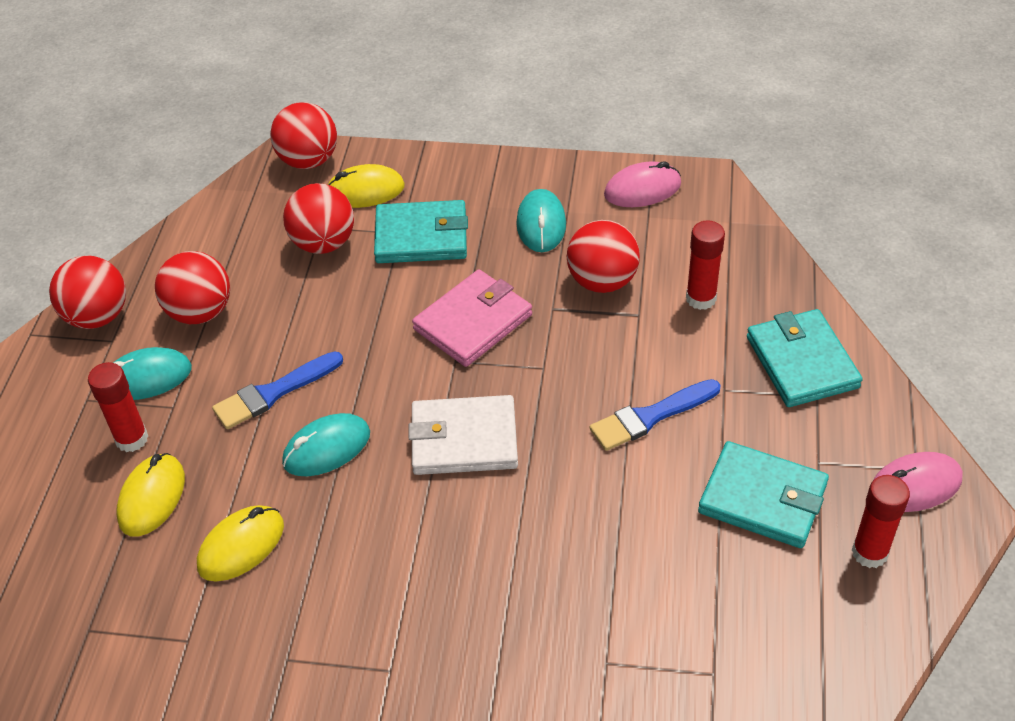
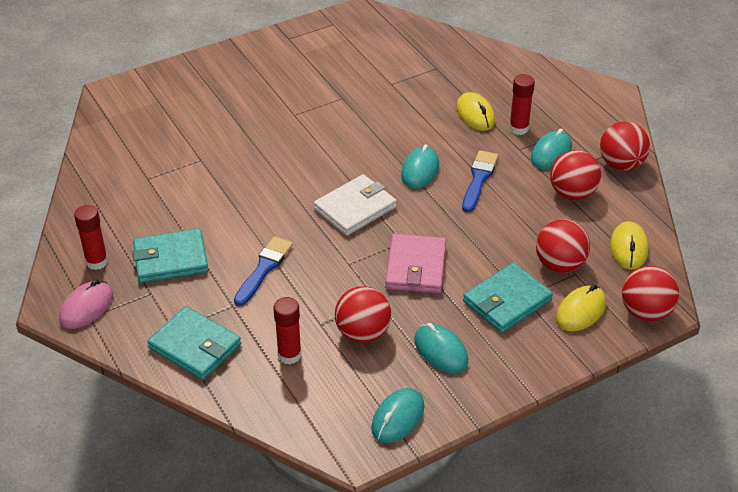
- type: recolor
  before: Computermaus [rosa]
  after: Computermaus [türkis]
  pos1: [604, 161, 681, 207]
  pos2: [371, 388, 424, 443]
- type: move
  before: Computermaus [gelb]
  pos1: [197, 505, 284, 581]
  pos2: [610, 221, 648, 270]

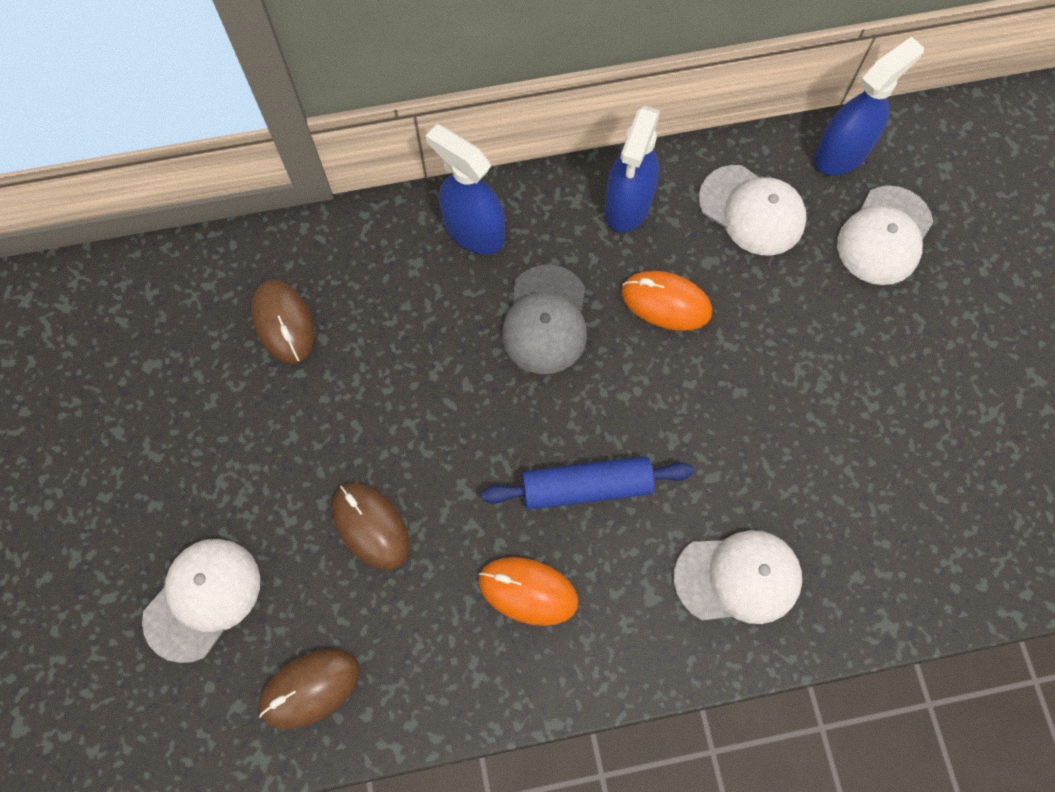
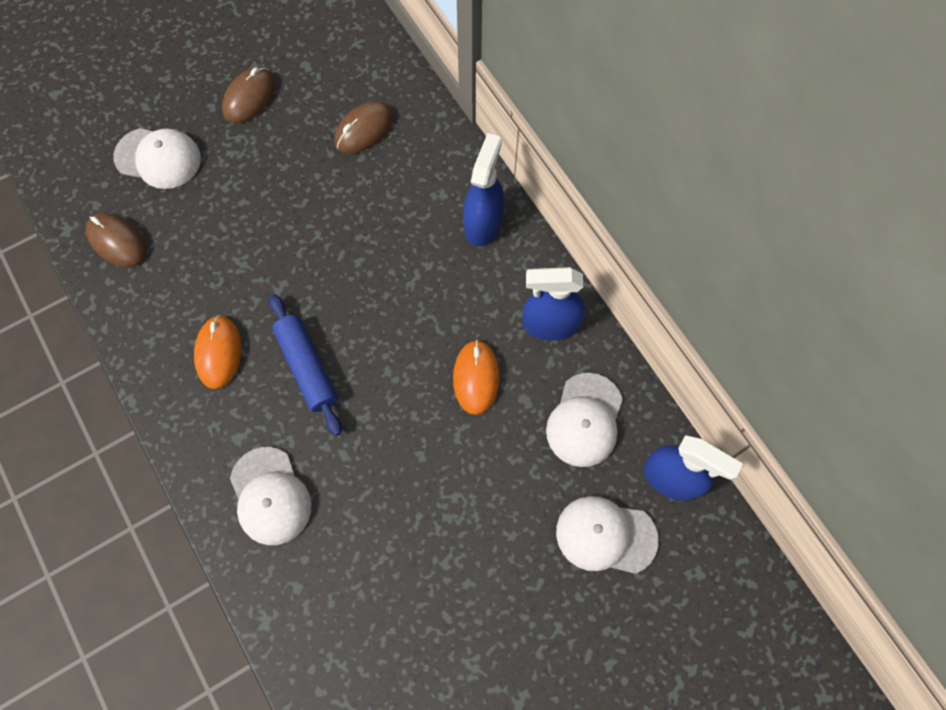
- type: delete
  before: Kappe [grau]
  pos1: [502, 265, 587, 374]
- type: move
  before: Computermaus [braun]
  pos1: [332, 483, 410, 570]
  pos2: [222, 67, 275, 123]

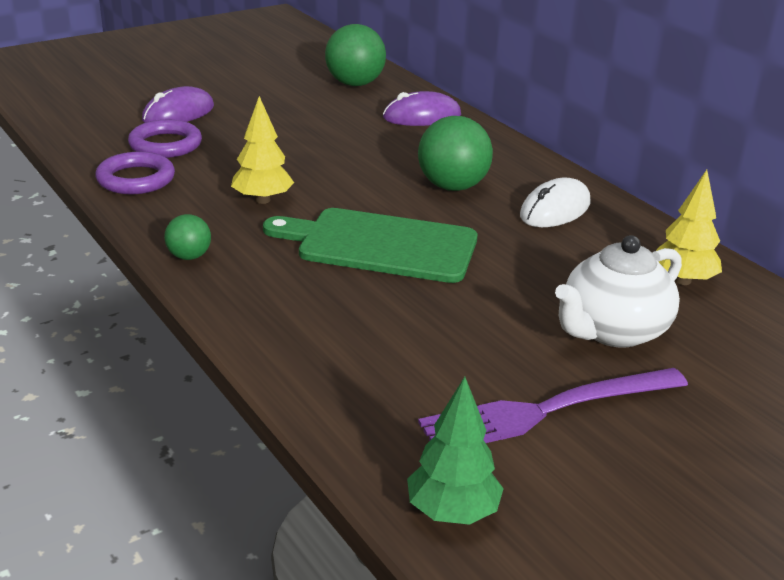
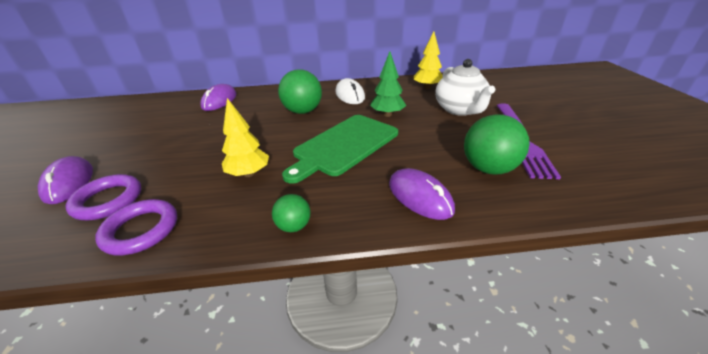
- type: move
  before: Ball [grün]
  pos1: [325, 24, 386, 86]
  pos2: [464, 114, 530, 175]
- type: move
  before: Baum [grün]
  pos1: [407, 377, 504, 525]
  pos2: [370, 52, 406, 117]
- type: insert
  after: Computermaus [lila]
  pos2: [389, 168, 455, 220]

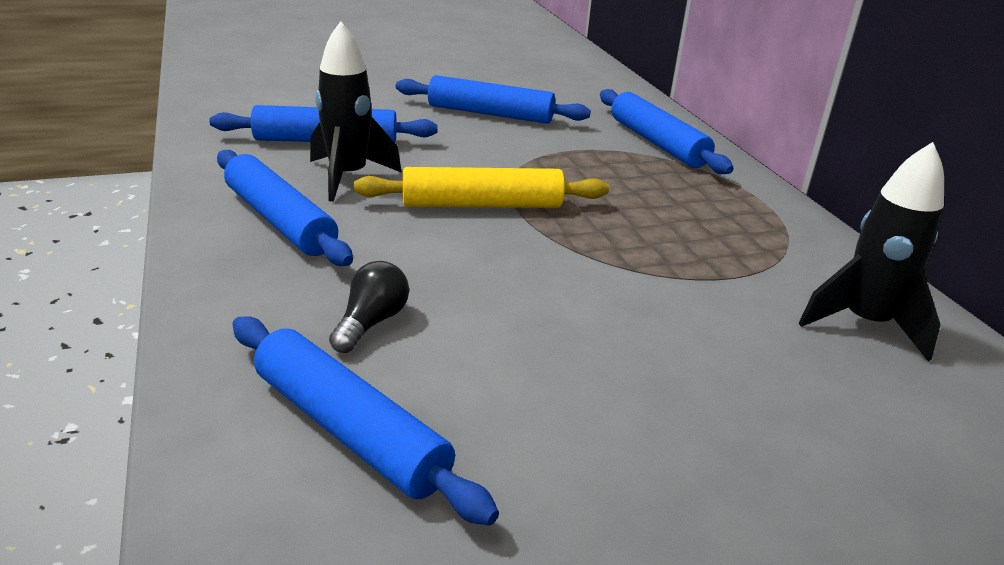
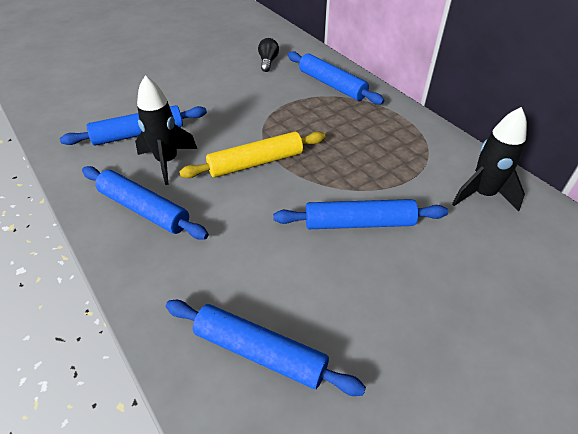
- type: move
  before: Nudelholz [blau]
  pos1: [396, 75, 591, 124]
  pos2: [273, 199, 448, 229]
- type: move
  before: Glühbirne [schwarz]
  pos1: [329, 261, 409, 353]
  pos2: [258, 38, 279, 72]

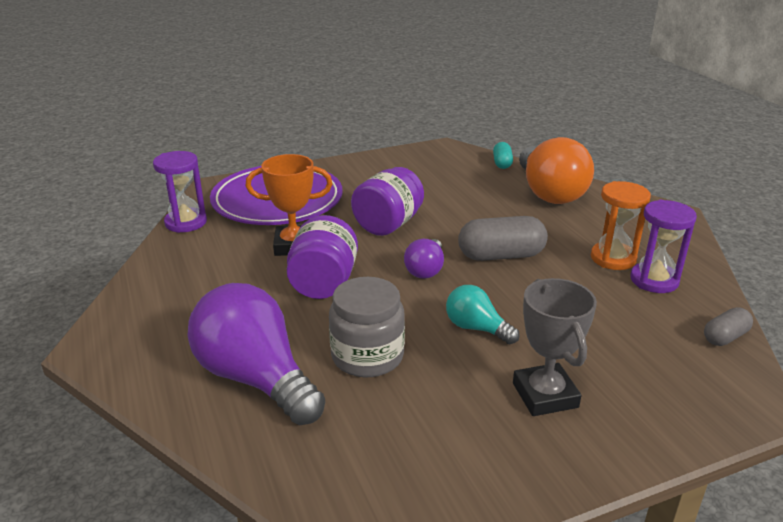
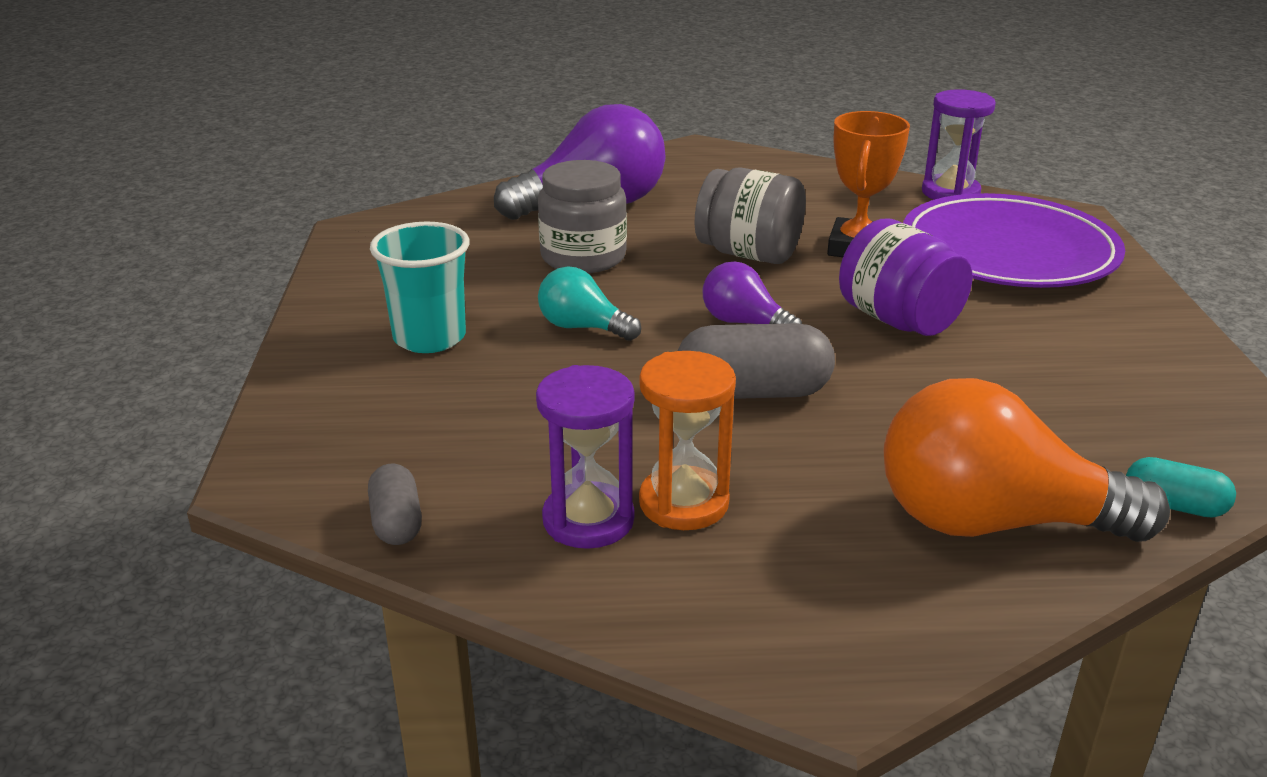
- type: recolor
  before: Einmachglas [lila]
  after: Einmachglas [grau]
  pos1: [287, 215, 358, 299]
  pos2: [695, 167, 806, 264]
- type: rotate
  before: Kapsel [grau]
  pos1: [458, 216, 548, 261]
  pos2: [678, 323, 835, 399]
  turn: 75
- type: replace
  before: Pokal [grau]
  after: Becher [türkis]
  pos1: [513, 278, 597, 416]
  pos2: [370, 222, 470, 353]
- type: rotate
  before: Glühbirne [türkis]
  pos1: [446, 285, 519, 344]
  pos2: [538, 266, 641, 341]
  turn: -120

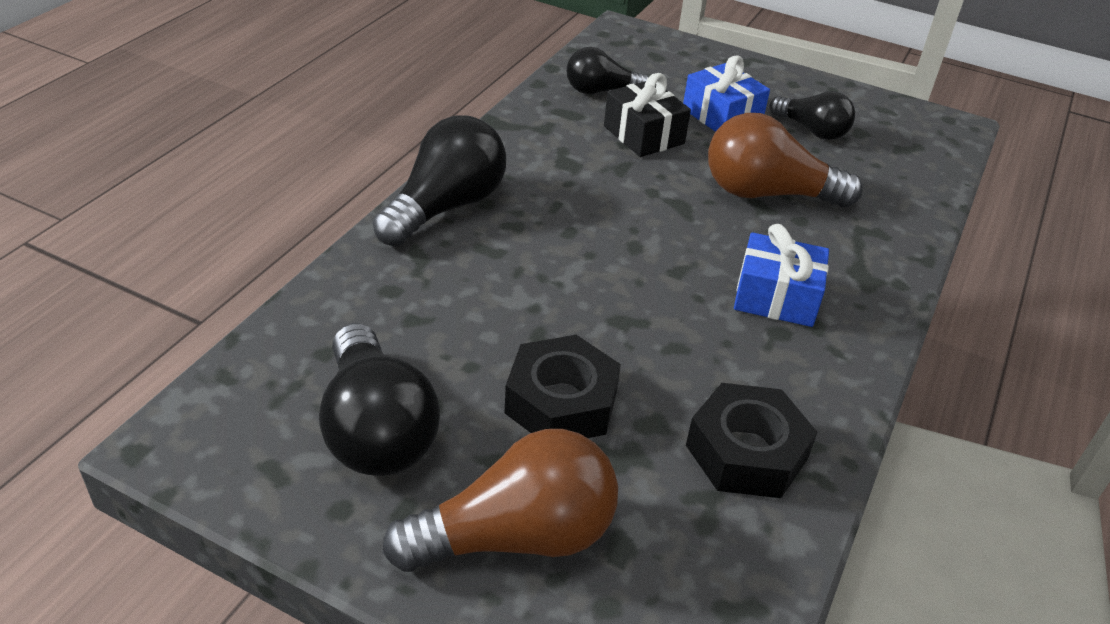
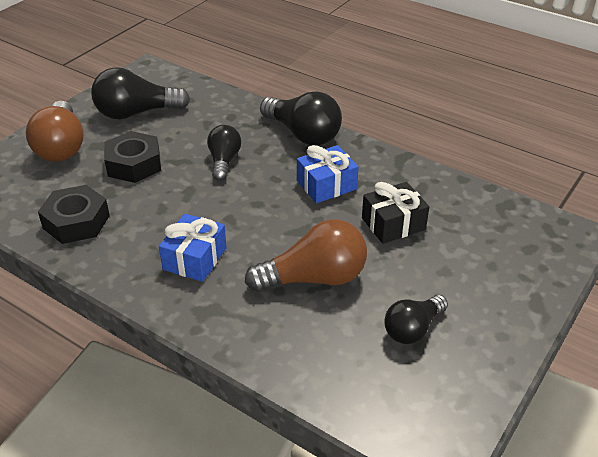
- type: move
  before: Glühbirne [schwarz]
  pos1: [566, 47, 649, 94]
  pos2: [207, 125, 241, 181]
- type: move
  before: Geschenk [blau]
  pos1: [683, 55, 770, 132]
  pos2: [297, 145, 359, 203]
- type: rotate
  before: Glühbirne [braun]
  pos1: [708, 113, 863, 208]
  pos2: [245, 219, 367, 292]
  turn: 60

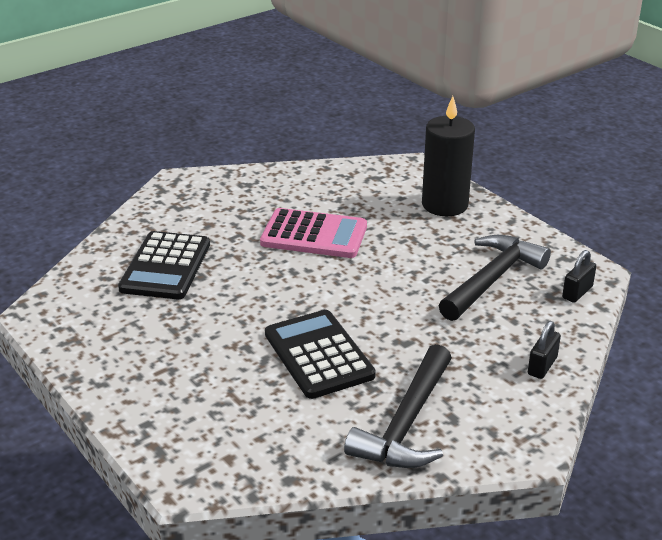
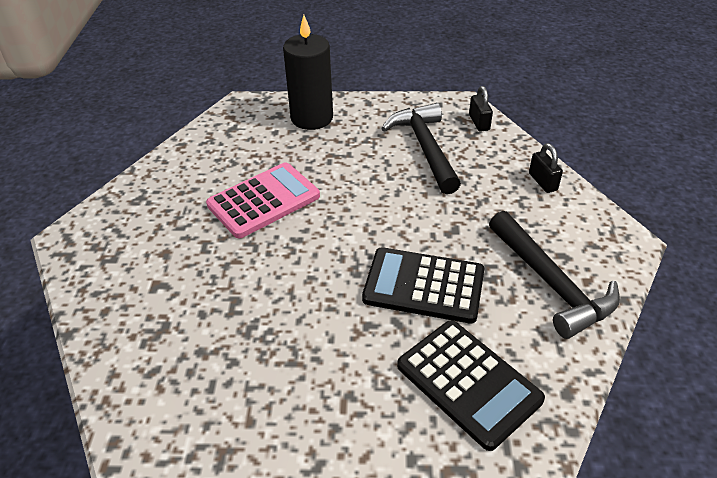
- type: move
  before: Taschenrechner [schwarz]
  pos1: [118, 231, 210, 299]
  pos2: [397, 320, 545, 451]

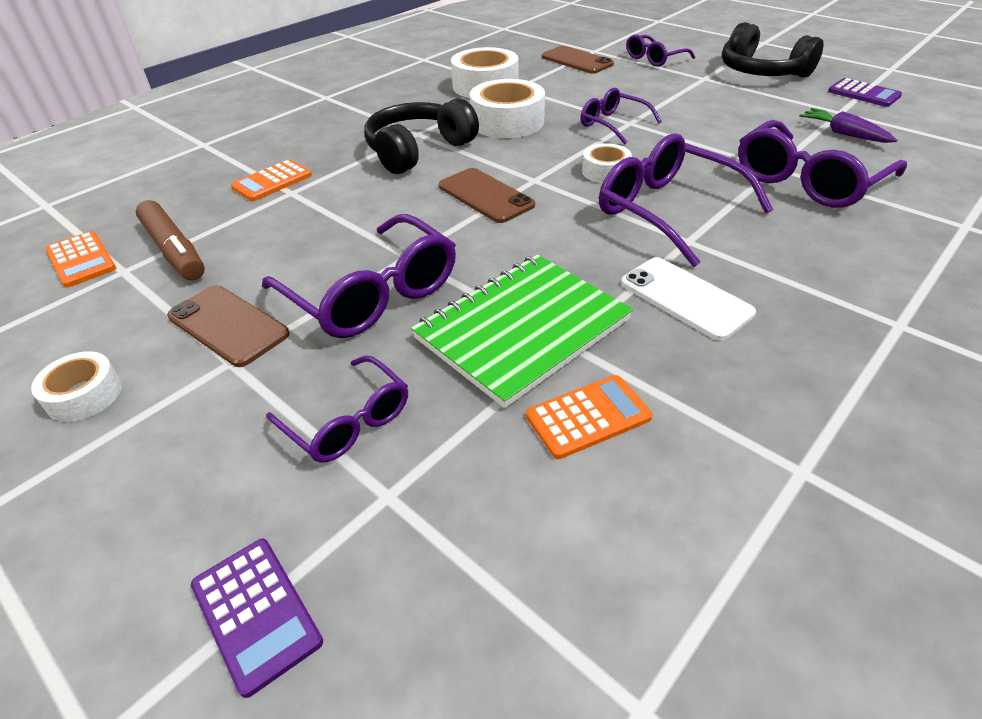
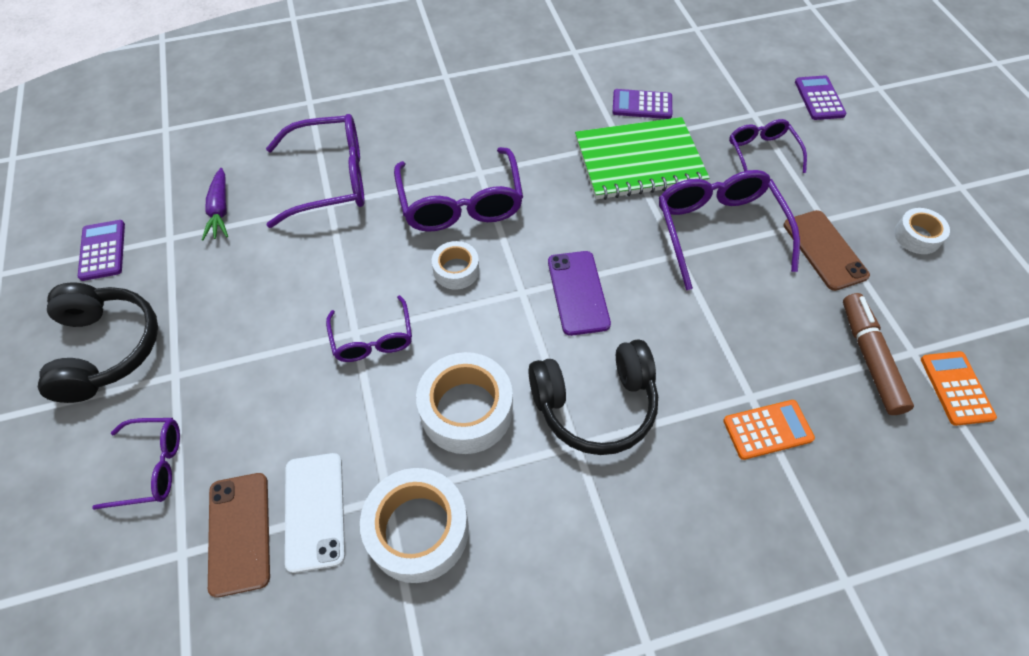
- type: recolor
  before: Handy [braun]
  after: Handy [lila]
  pos1: [439, 168, 535, 223]
  pos2: [548, 251, 611, 336]
- type: move
  before: Handy [weiß]
  pos1: [621, 257, 756, 341]
  pos2: [285, 453, 345, 573]
- type: recolor
  before: Taschenrechner [orange]
  after: Taschenrechner [lila]
  pos1: [526, 375, 652, 459]
  pos2: [612, 89, 672, 119]

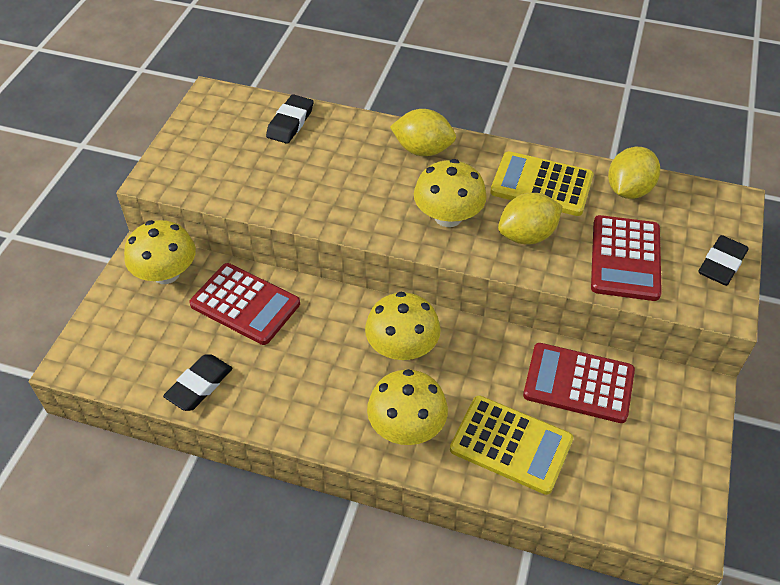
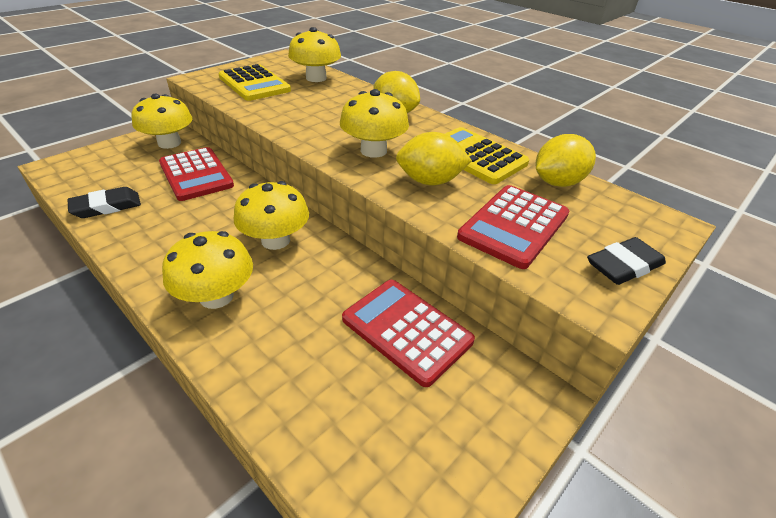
- type: replace
  before: Radiergummi [schwarz]
  after: Pilz [gelb]
  pos1: [266, 94, 314, 144]
  pos2: [288, 27, 341, 82]
- type: move
  before: Taschenrechner [gelb]
  pos1: [450, 395, 573, 495]
  pos2: [218, 64, 291, 101]

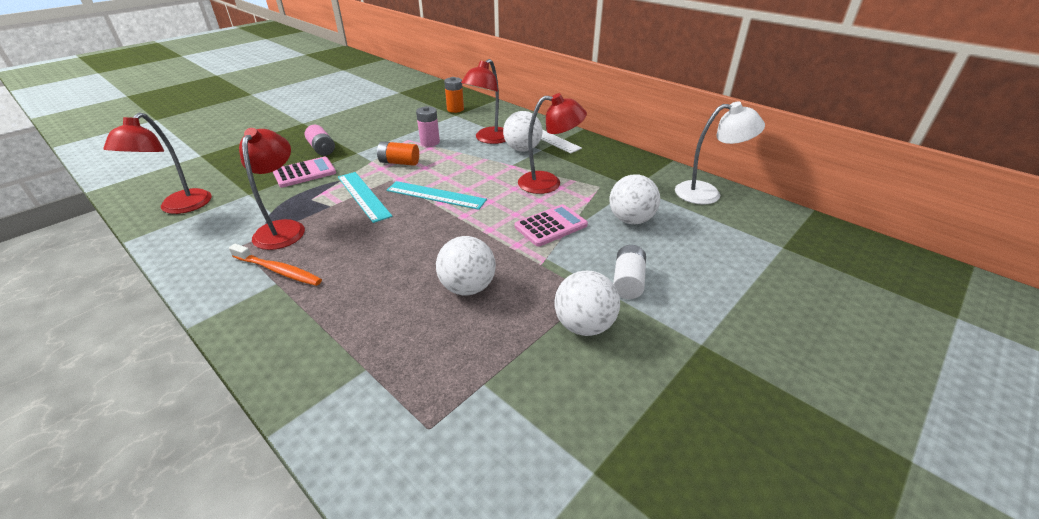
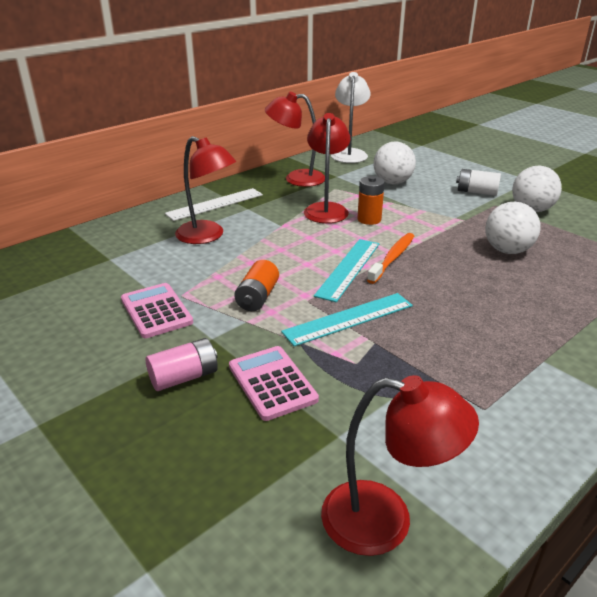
- type: move
  before: Batterie [orange]
  pos1: [444, 77, 464, 113]
  pos2: [357, 176, 385, 225]
- type: delete
  before: Batterie [rosa]
  pos1: [416, 106, 440, 147]
- type: delete
  before: Ball [weiß]
  pos1: [503, 111, 542, 152]
- type: move
  before: Lampe [rot]
  pos1: [239, 128, 305, 250]
  pos2: [265, 92, 325, 187]
- type: move
  before: Taschenrechner [rosa]
  pos1: [514, 204, 588, 247]
  pos2: [121, 283, 193, 338]
- type: move
  before: Zahnbürste [orange]
  pos1: [229, 244, 322, 286]
  pos2: [367, 233, 414, 284]

